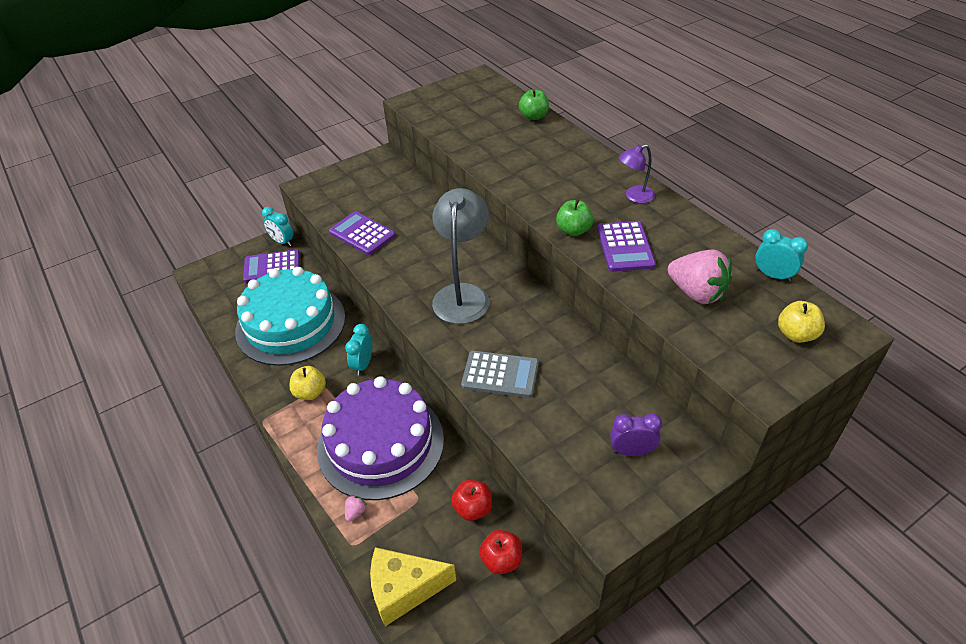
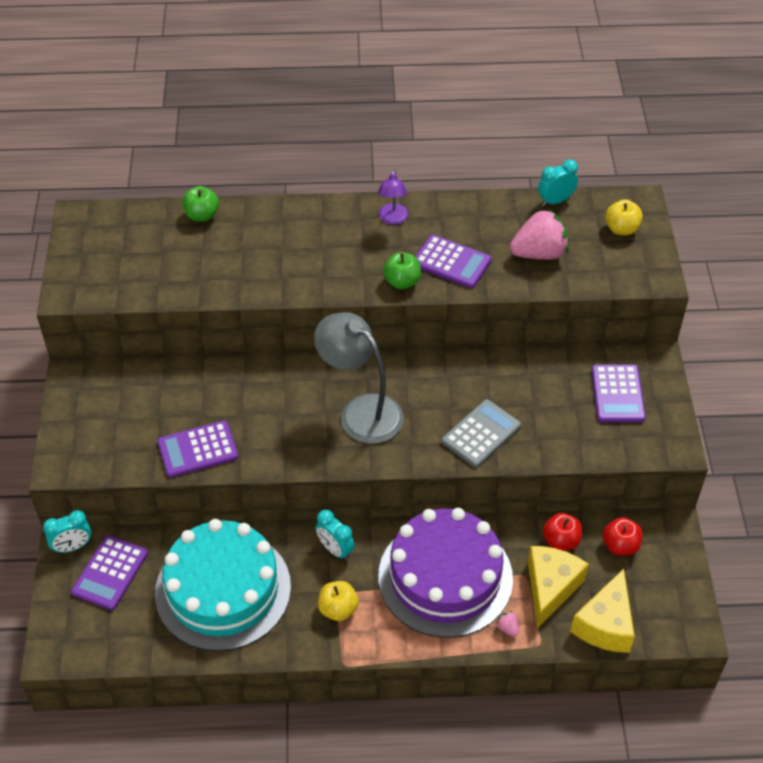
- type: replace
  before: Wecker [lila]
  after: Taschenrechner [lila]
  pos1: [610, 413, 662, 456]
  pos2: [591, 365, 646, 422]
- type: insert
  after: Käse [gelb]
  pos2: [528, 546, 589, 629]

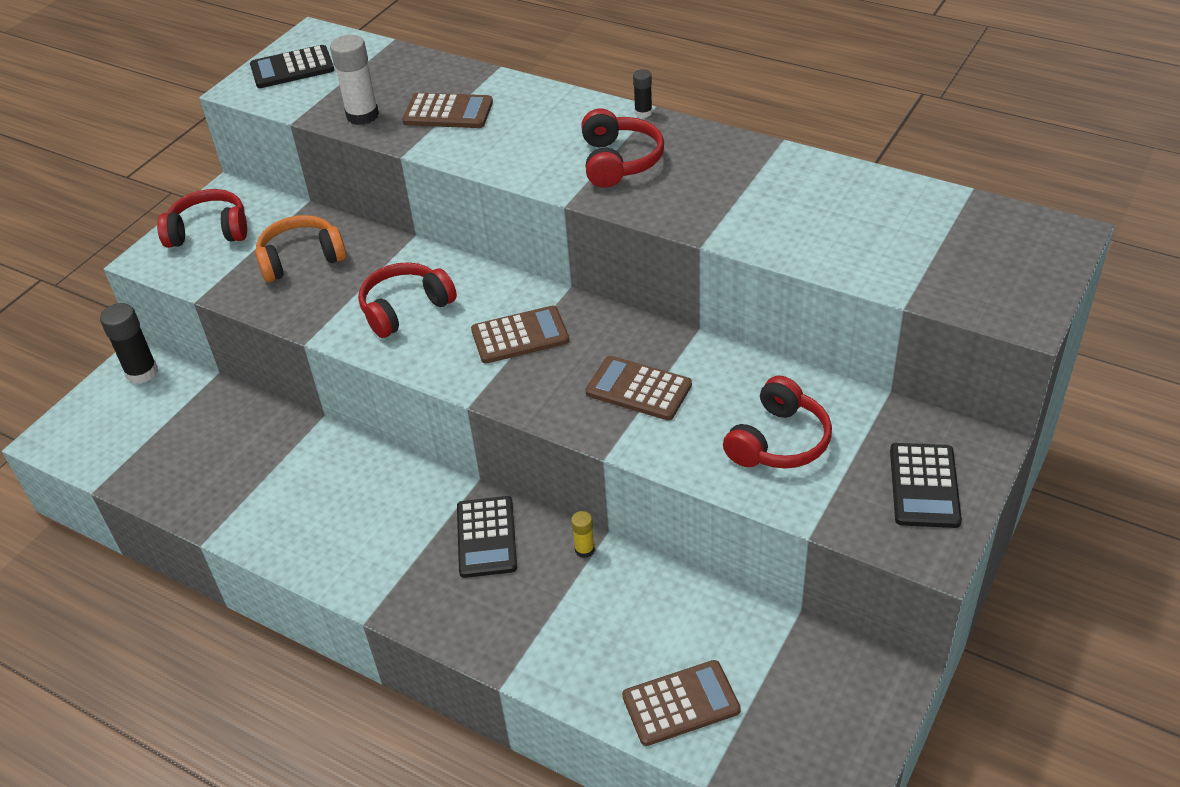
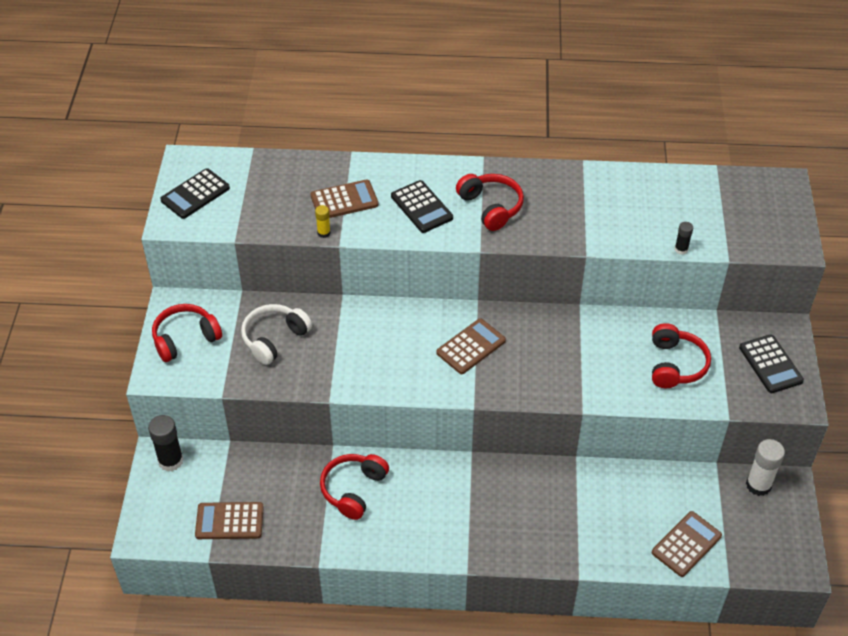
- type: move
  before: Klebestift [weiß]
  pos1: [330, 35, 379, 125]
  pos2: [746, 439, 785, 496]
- type: move
  before: Klebestift [schwarz]
  pos1: [633, 69, 652, 118]
  pos2: [675, 222, 693, 255]
- type: recolor
  before: Kopfhörer [orange]
  after: Kopfhörer [weiß]
  pos1: [255, 215, 346, 282]
  pos2: [241, 304, 312, 365]
- type: move
  before: Kopfhörer [rot]
  pos1: [358, 262, 457, 338]
  pos2: [320, 454, 389, 520]
- type: move
  before: Taschenrechner [braun]
  pos1: [586, 356, 692, 420]
  pos2: [195, 502, 264, 539]
- type: move
  before: Taschenrechner [schwarz]
  pos1: [457, 496, 517, 578]
  pos2: [391, 180, 453, 233]
- type: move
  before: Klebestift [gelb]
  pos1: [571, 511, 595, 558]
  pos2: [315, 205, 331, 238]

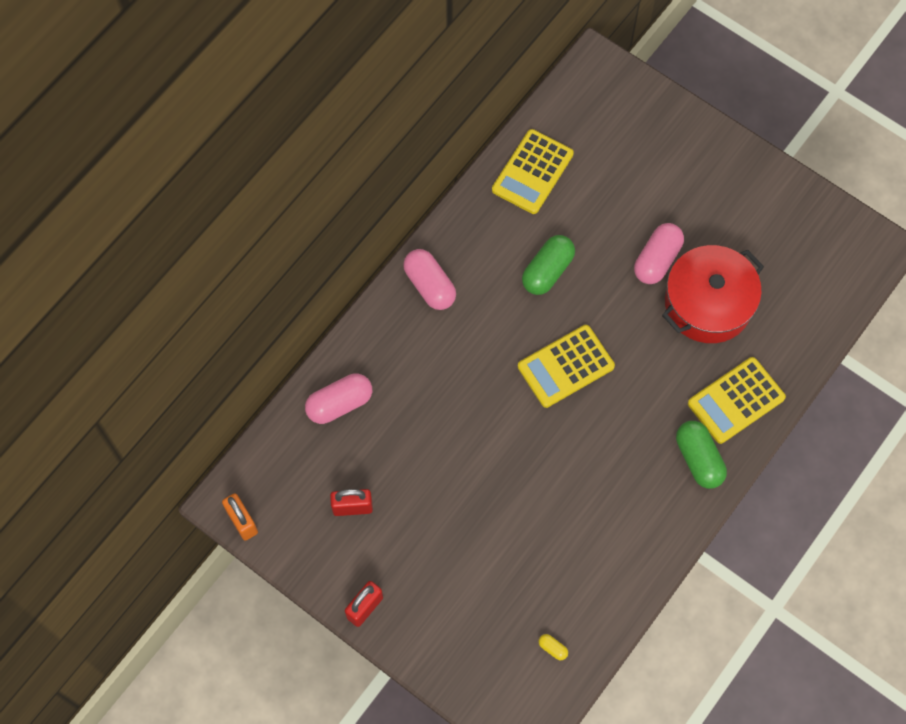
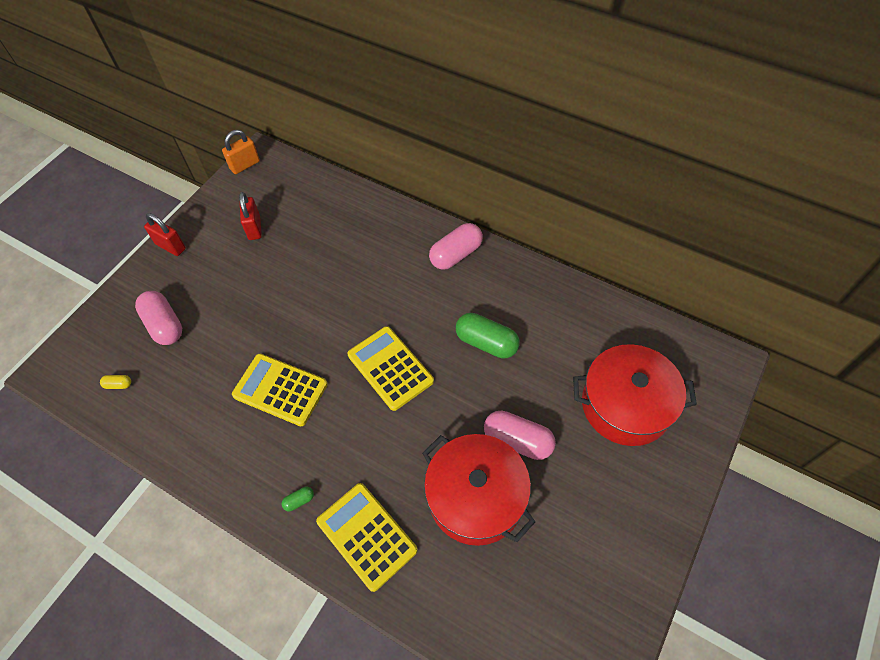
- type: move
  before: Taschenrechner [gelb]
  pos1: [492, 129, 574, 214]
  pos2: [232, 354, 328, 426]
- type: move
  before: Kapsel [rosa]
  pos1: [305, 374, 372, 424]
  pos2: [135, 291, 182, 345]
- type: resize
  before: Kapsel [grün]
  pos1: [676, 421, 727, 489]
  pos2: [282, 487, 314, 511]
  scale: 0.44
- type: rotate
  before: Kapsel [gelb]
  pos1: [538, 634, 568, 660]
  pos2: [100, 375, 131, 389]
  turn: 60
- type: insert
  after: Kochtopf [rot]
  pos2: [573, 344, 697, 446]

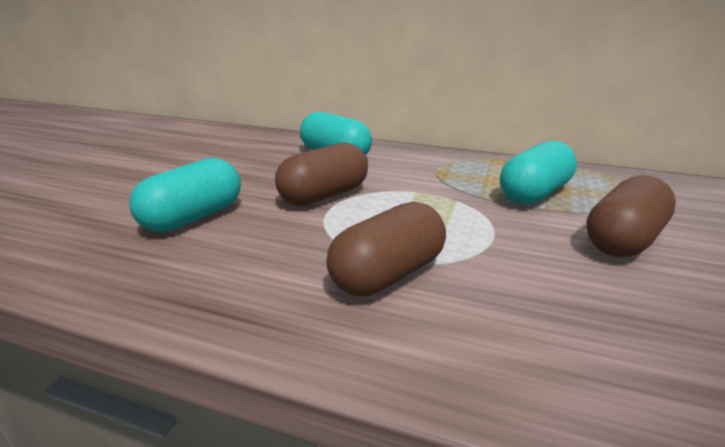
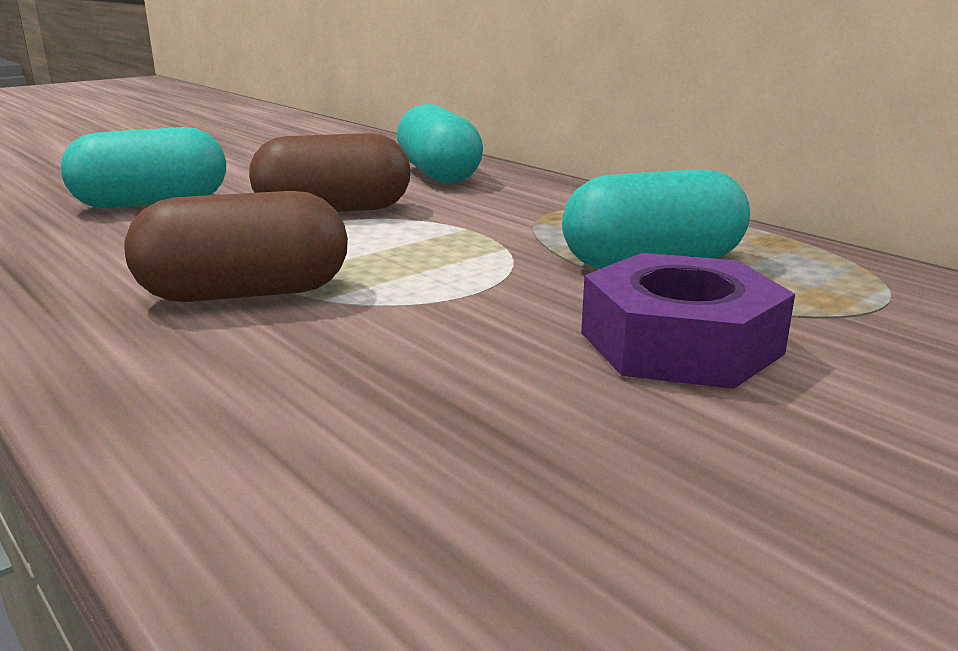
- type: replace
  before: Kapsel [braun]
  after: Sechskantmutter [lila]
  pos1: [586, 175, 676, 257]
  pos2: [581, 253, 795, 389]

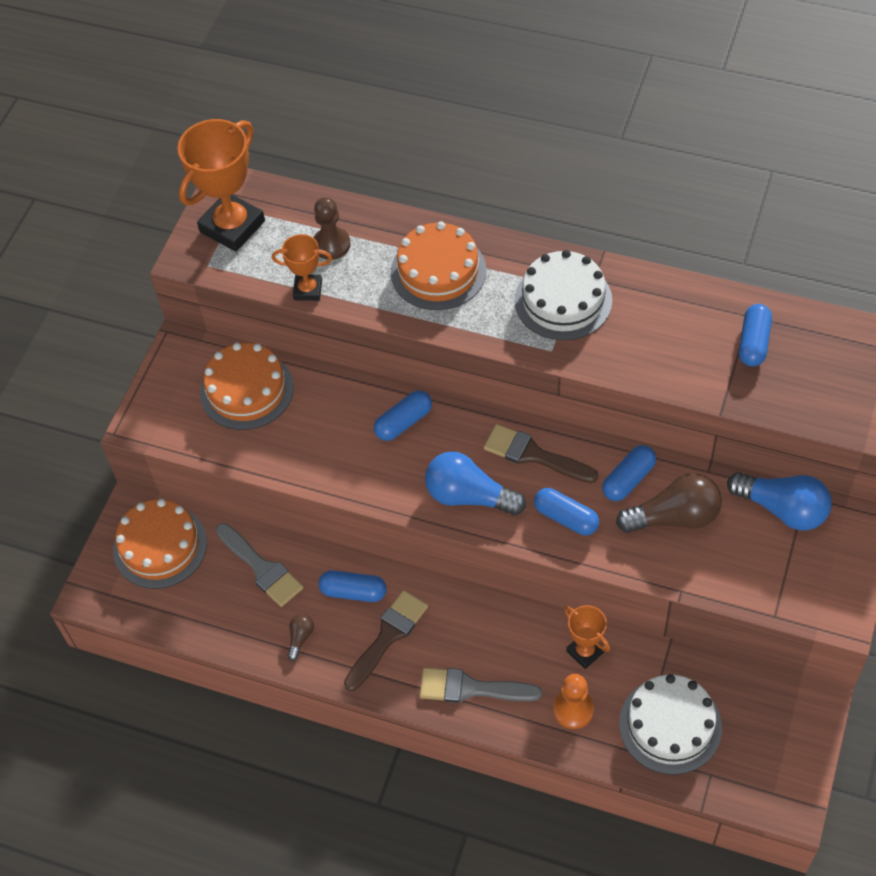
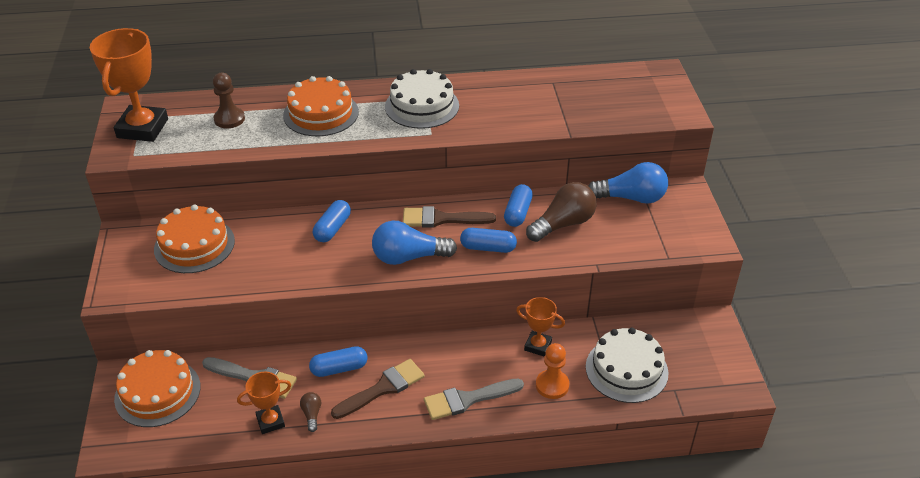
- type: move
  before: Pokal [orange]
  pos1: [272, 234, 332, 301]
  pos2: [237, 372, 291, 434]
- type: delete
  before: Kapsel [blau]
  pos1: [739, 304, 772, 367]
- type: rotate
  before: Pinsel [braun]
  pos1: [344, 590, 428, 692]
  pos2: [331, 359, 425, 419]
  turn: 45

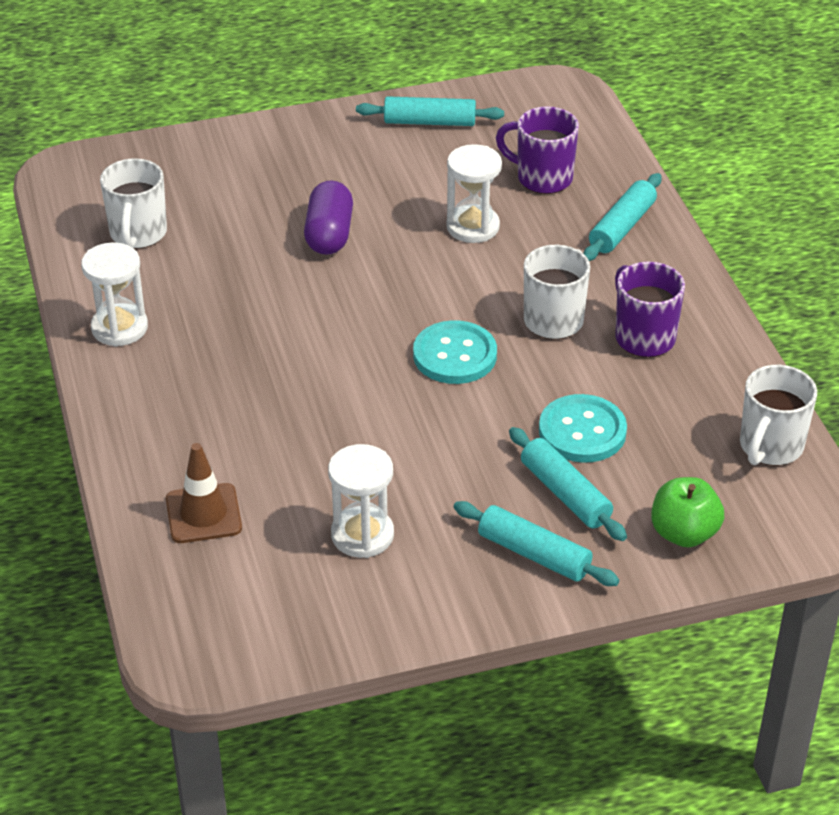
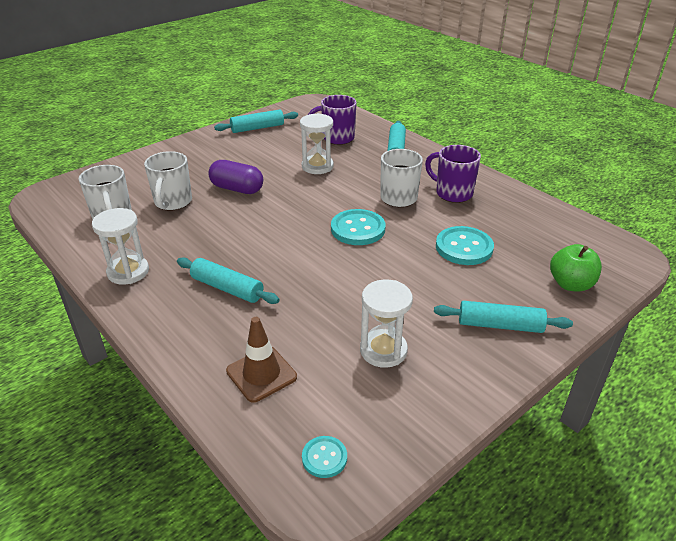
- type: rotate
  before: Kapsel [lila]
  pos1: [304, 180, 353, 255]
  pos2: [208, 160, 263, 194]
  turn: -45
- type: move
  before: Tasse [weiß]
  pos1: [740, 365, 817, 466]
  pos2: [144, 151, 192, 211]
- type: move
  before: Nudelholz [türkis]
  pos1: [509, 427, 627, 541]
  pos2: [177, 257, 280, 304]
- type: insert
  after: Knopf [türkis]
  pos2: [302, 436, 347, 478]

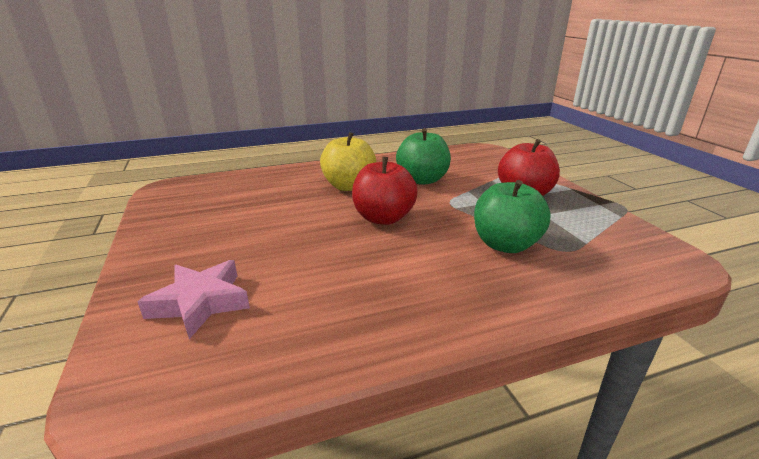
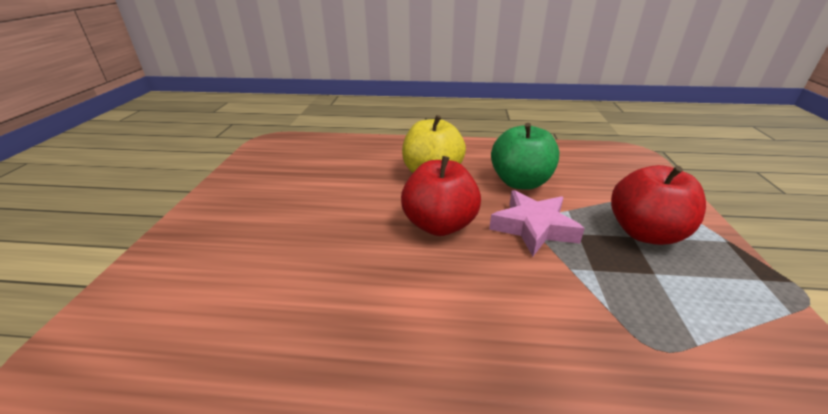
- type: delete
  before: Apfel [grün]
  pos1: [474, 180, 550, 253]
- type: move
  before: Stern [rosa]
  pos1: [137, 260, 250, 339]
  pos2: [489, 190, 585, 256]

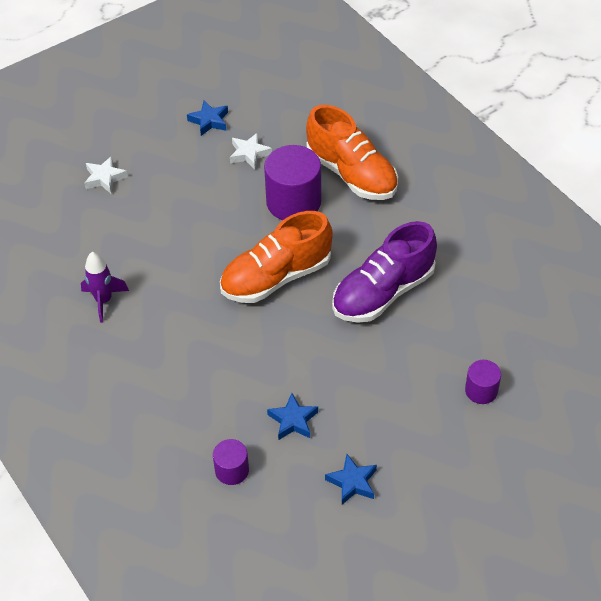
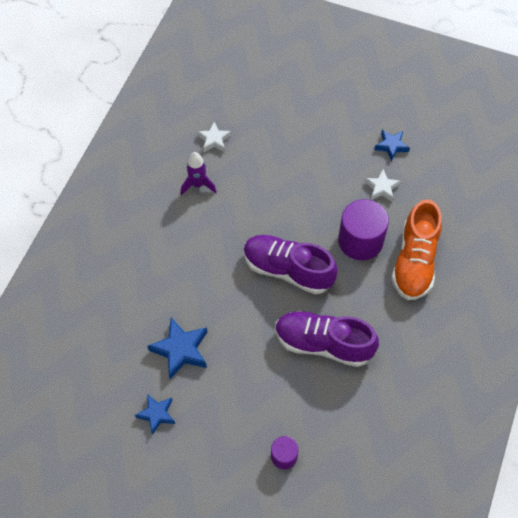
- type: move
  before: Stern [weiß]
  pos1: [84, 156, 128, 193]
  pos2: [197, 122, 231, 152]
- type: recolor
  before: Schuh [orange]
  after: Schuh [lila]
  pos1: [220, 211, 333, 303]
  pos2: [244, 235, 338, 294]
- type: resize
  before: Stern [blau]
  pos1: [267, 393, 318, 440]
  pos2: [147, 318, 207, 379]
  scale: 1.58
- type: delete
  before: Vollzylinder [lila]
  pos1: [213, 439, 249, 485]

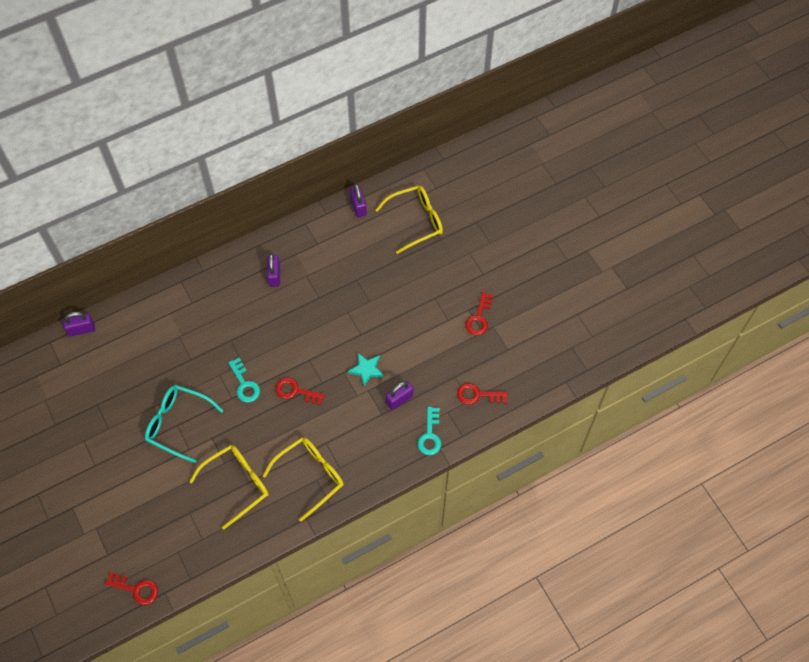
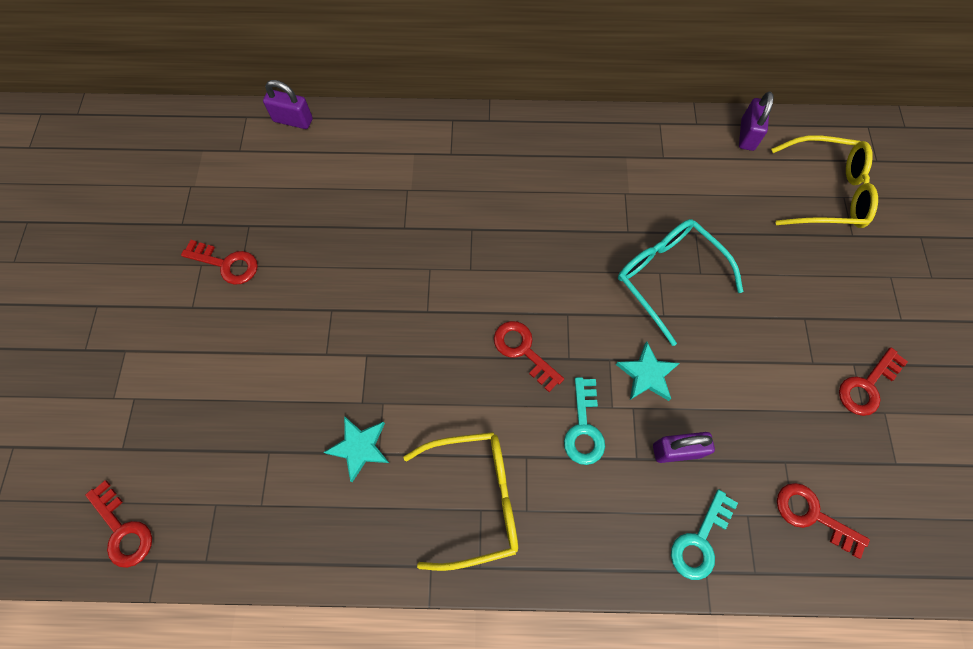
- type: delete
  before: Vorhängeschloss [lila]
  pos1: [267, 254, 280, 287]
- type: move
  before: Schlüssel [türkis]
  pos1: [228, 358, 260, 402]
  pos2: [564, 377, 605, 465]
- type: move
  before: Brille [türkis]
  pos1: [145, 385, 224, 463]
  pos2: [618, 219, 744, 346]
- type: replace
  before: Brille [gelb]
  after: Stern [türkis]
  pos1: [189, 445, 269, 530]
  pos2: [324, 416, 389, 482]
- type: insert
  after: Schlüssel [rot]
  pos2: [181, 240, 258, 285]

